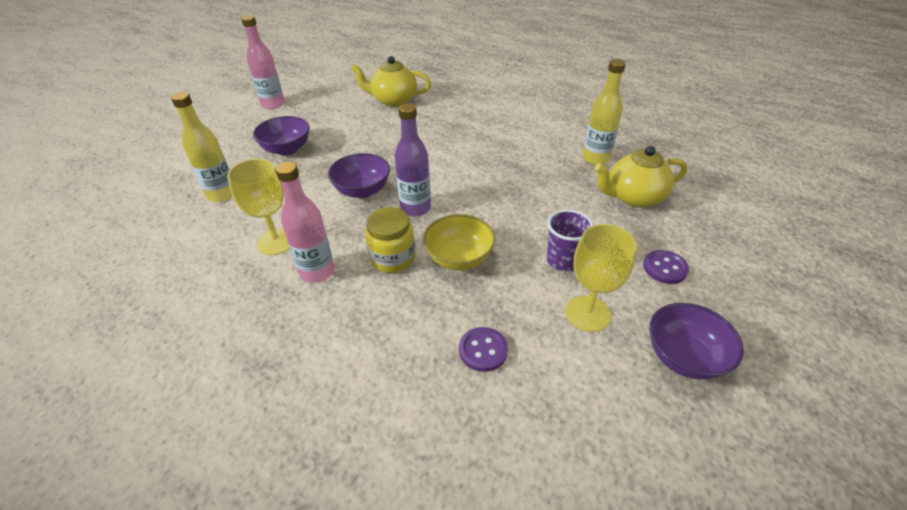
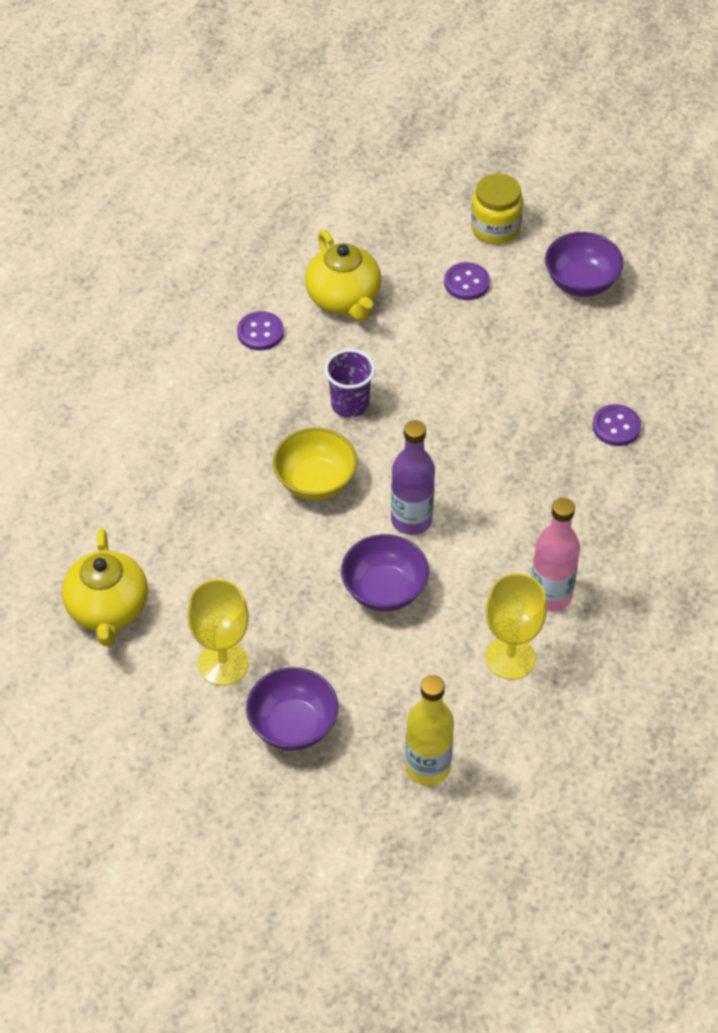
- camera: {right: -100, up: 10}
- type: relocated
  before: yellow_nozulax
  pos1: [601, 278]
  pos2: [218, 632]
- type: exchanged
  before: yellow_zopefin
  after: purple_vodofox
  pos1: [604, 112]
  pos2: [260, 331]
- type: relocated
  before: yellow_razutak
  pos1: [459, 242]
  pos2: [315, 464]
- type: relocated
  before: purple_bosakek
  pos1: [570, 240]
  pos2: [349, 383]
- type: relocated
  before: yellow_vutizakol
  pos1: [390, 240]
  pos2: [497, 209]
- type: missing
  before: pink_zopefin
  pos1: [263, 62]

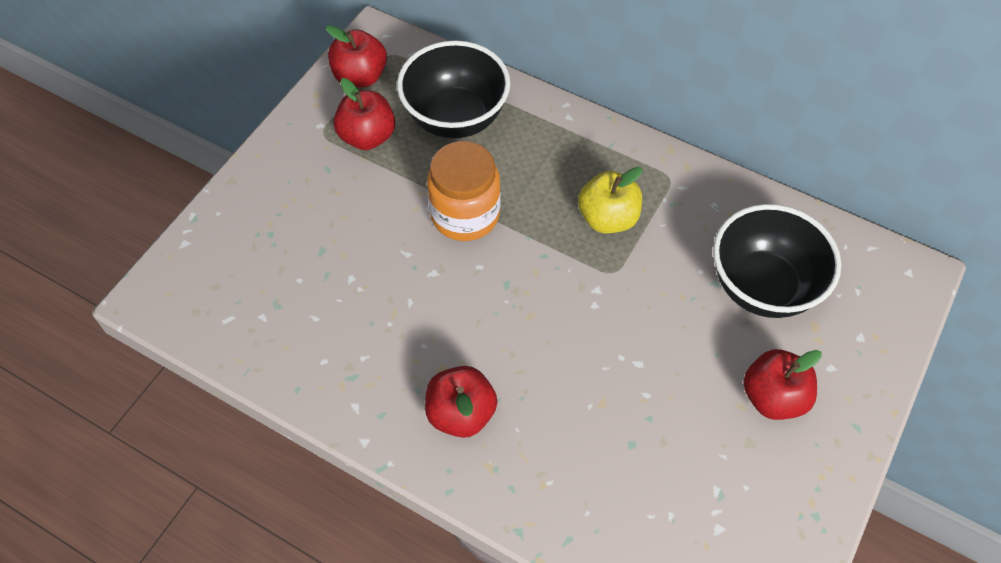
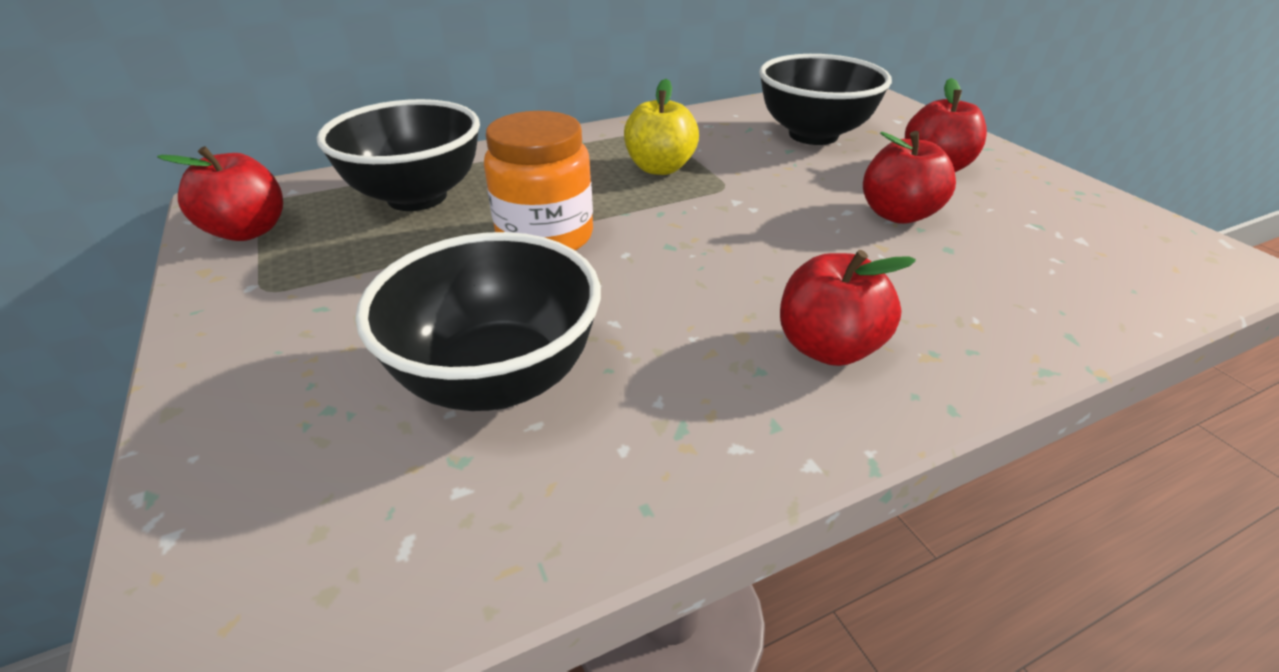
- camera: {right: -55, up: -20}
- type: appeared
  after: black_razutak
  pos2: [478, 321]
- type: relocated
  before: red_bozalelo
  pos1: [364, 114]
  pos2: [909, 177]

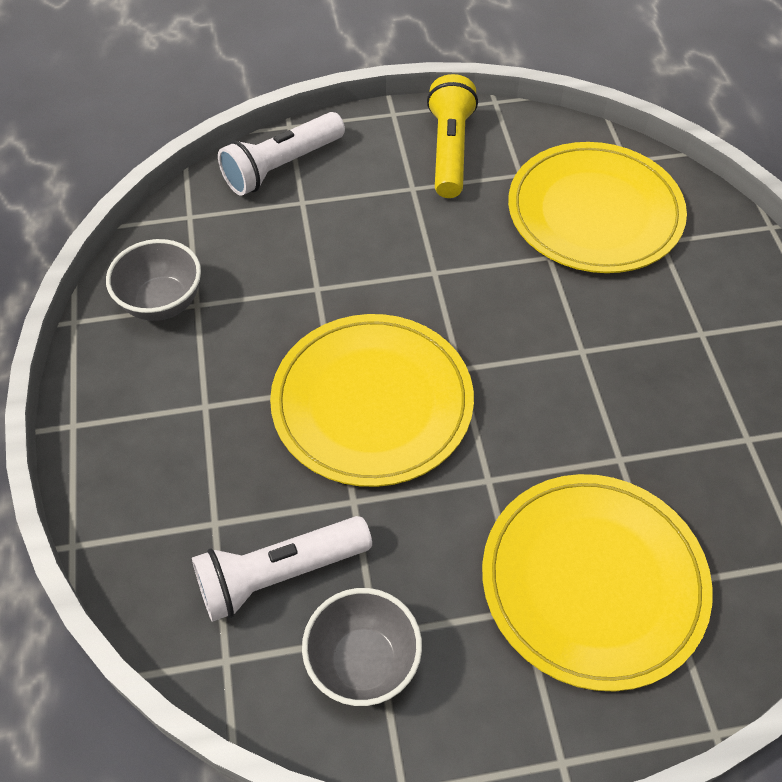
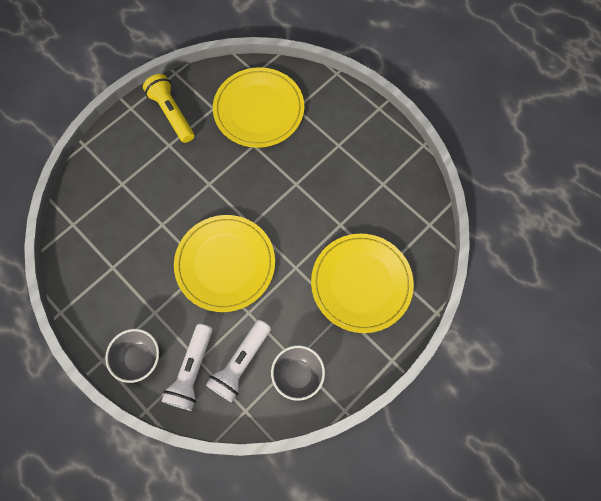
- camera: {right: -35, up: 15}
- type: relocated
  before: grey_razutak
  pos1: [153, 280]
  pos2: [132, 356]
- type: relocated
  before: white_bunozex
  pos1: [281, 154]
  pos2: [187, 367]

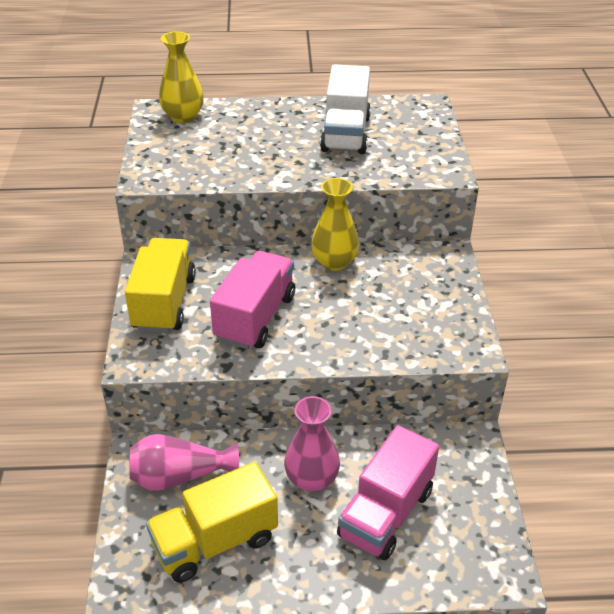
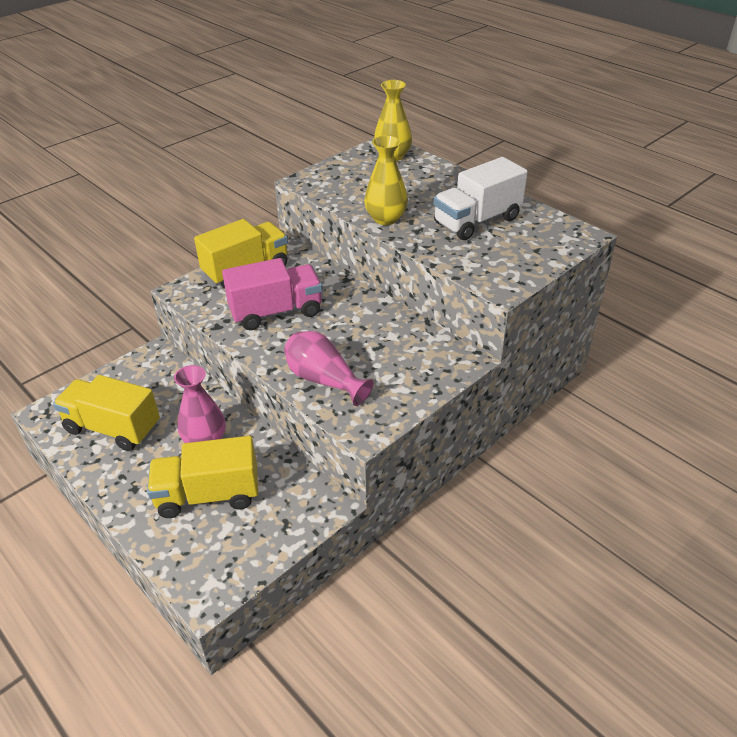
- camera: {right: 50, up: 0}
- type: colour
  before: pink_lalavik
  after: yellow_lalavik
  pos1: [388, 492]
  pos2: [202, 477]
- type: relocated
  before: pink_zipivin
  pos1: [184, 462]
  pos2: [329, 368]
- type: relocated
  before: yellow_zipivin
  pos1: [335, 224]
  pos2: [386, 180]

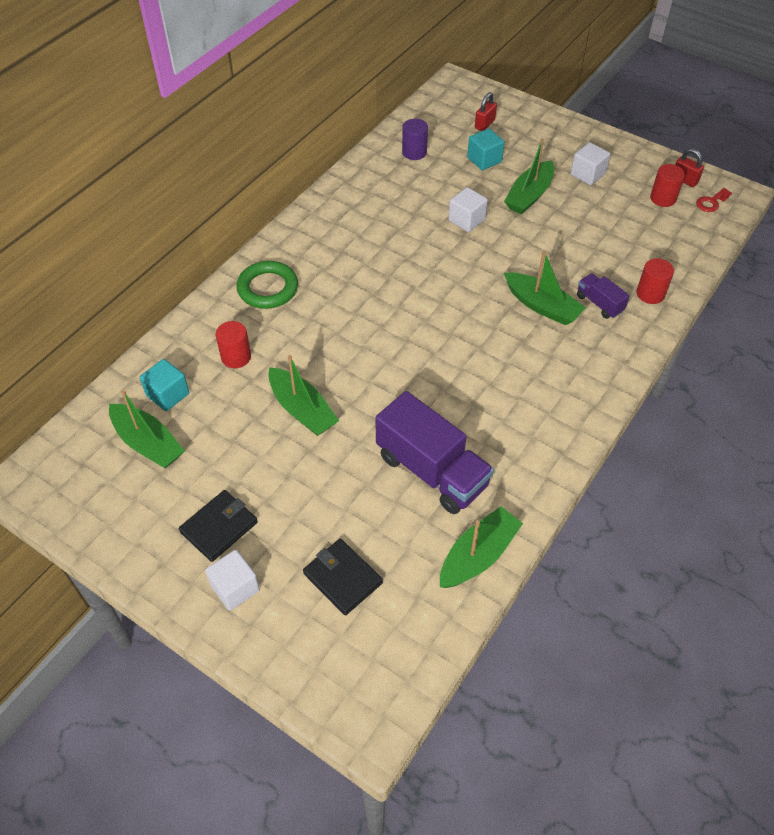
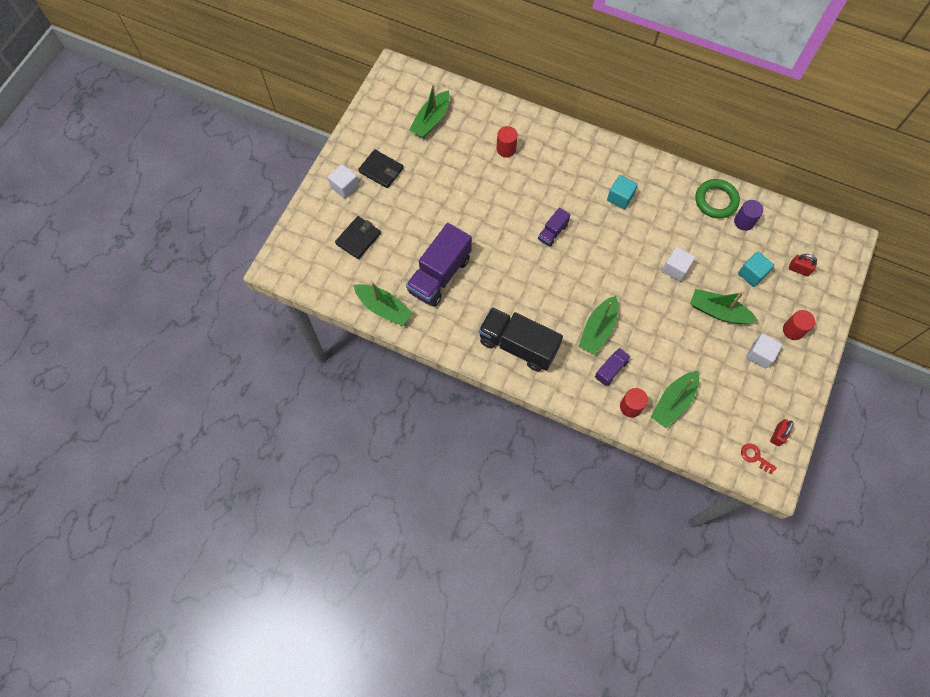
- camera: {right: 80, up: 15}
- type: appeared
  after: black_lalavik
  pos2: [520, 339]
- type: appeared
  after: purple_lalavik
  pos2: [554, 227]
- type: relocated
  before: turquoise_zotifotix
  pos1: [164, 385]
  pos2: [622, 192]
- type: relocated
  before: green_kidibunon
  pos1: [303, 395]
  pos2: [675, 399]
- type: relocated
  before: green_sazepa
  pos1: [267, 285]
  pos2: [718, 198]
- type: relocated
  before: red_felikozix
  pos1: [667, 185]
  pos2: [799, 325]

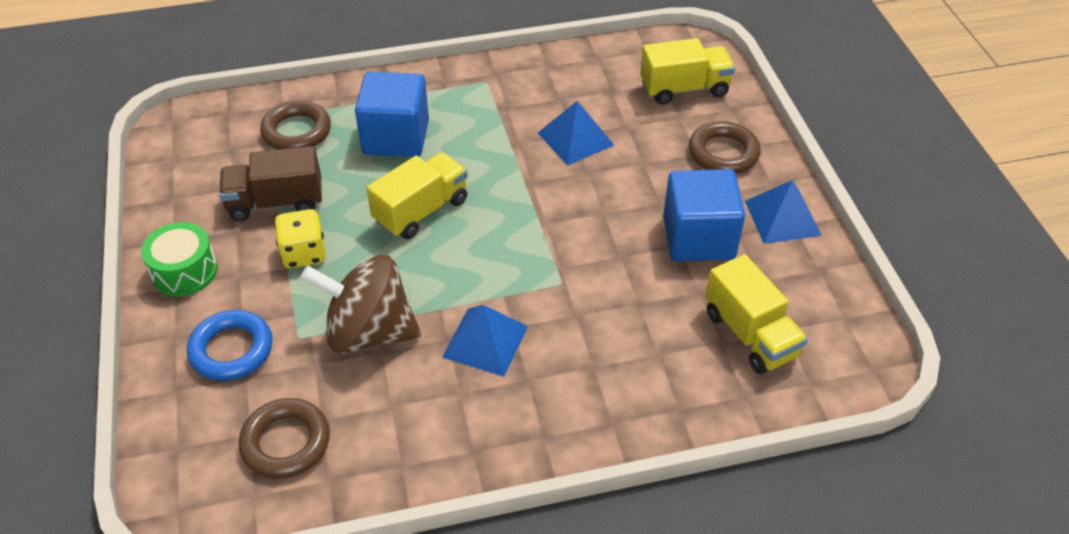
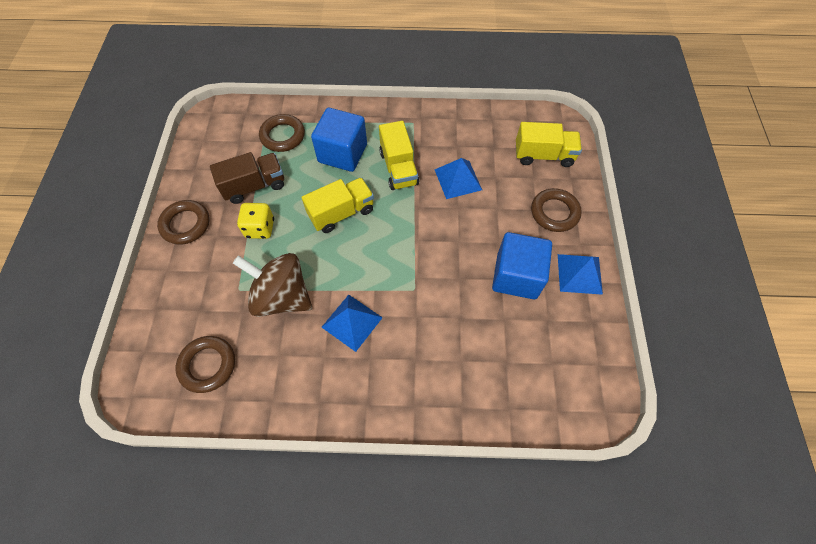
- camera: {right: 15, up: 15}
- type: exchanged
  before: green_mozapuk
  after: brown_sazepa
  pos1: [179, 259]
  pos2: [183, 222]
- type: spun
  before: brown_lalavik
  pos1: [270, 183]
  pos2: [247, 178]
  turn: 150
- type: relocated
  before: yellow_lalavik
  pos1: [756, 314]
  pos2: [399, 155]
- type: missing
  before: blue_sazepa
  pos1: [230, 345]

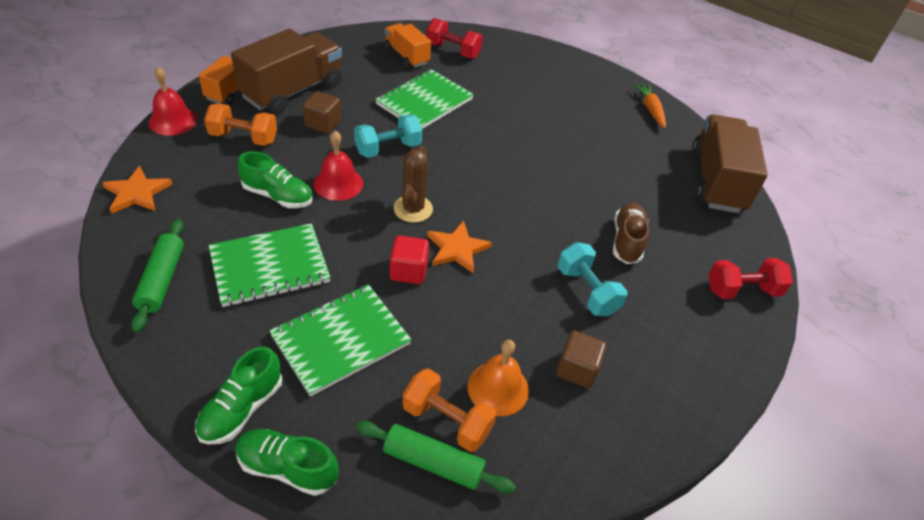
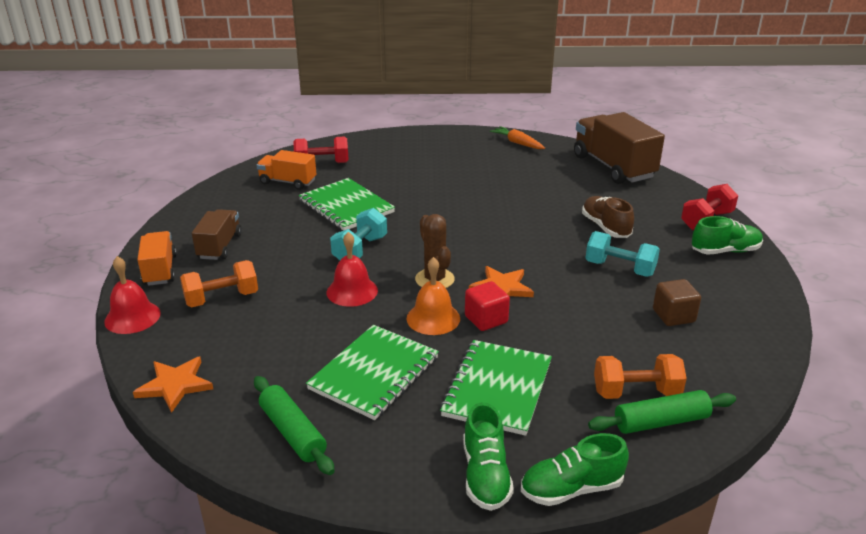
- camera: {right: -30, up: -15}
- type: size
  before: brown_lalavik
  pos1: [286, 71]
  pos2: [217, 234]
  scale: 0.57
- type: spun
  before: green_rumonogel
  pos1: [424, 99]
  pos2: [347, 204]
  turn: -45
- type: relocated
  before: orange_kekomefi
  pos1: [498, 378]
  pos2: [433, 296]
- type: relocated
  before: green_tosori
  pos1: [275, 179]
  pos2: [727, 235]
- type: missing
  before: brown_zotifotix
  pos1: [321, 112]

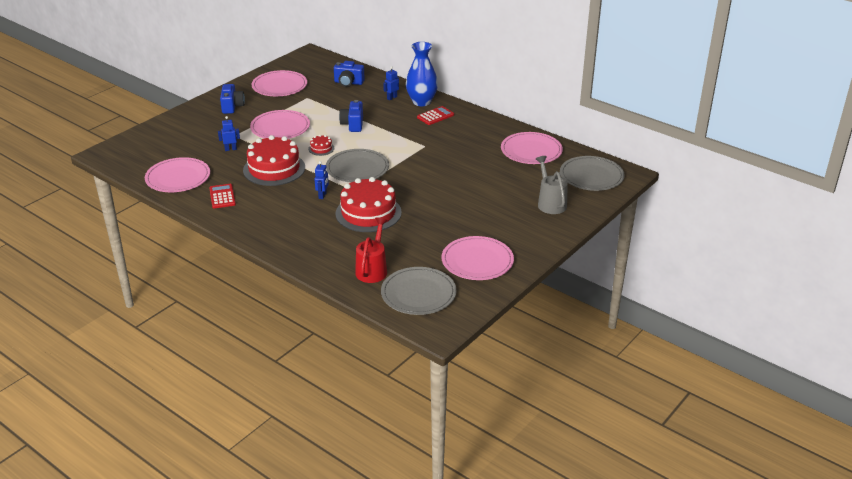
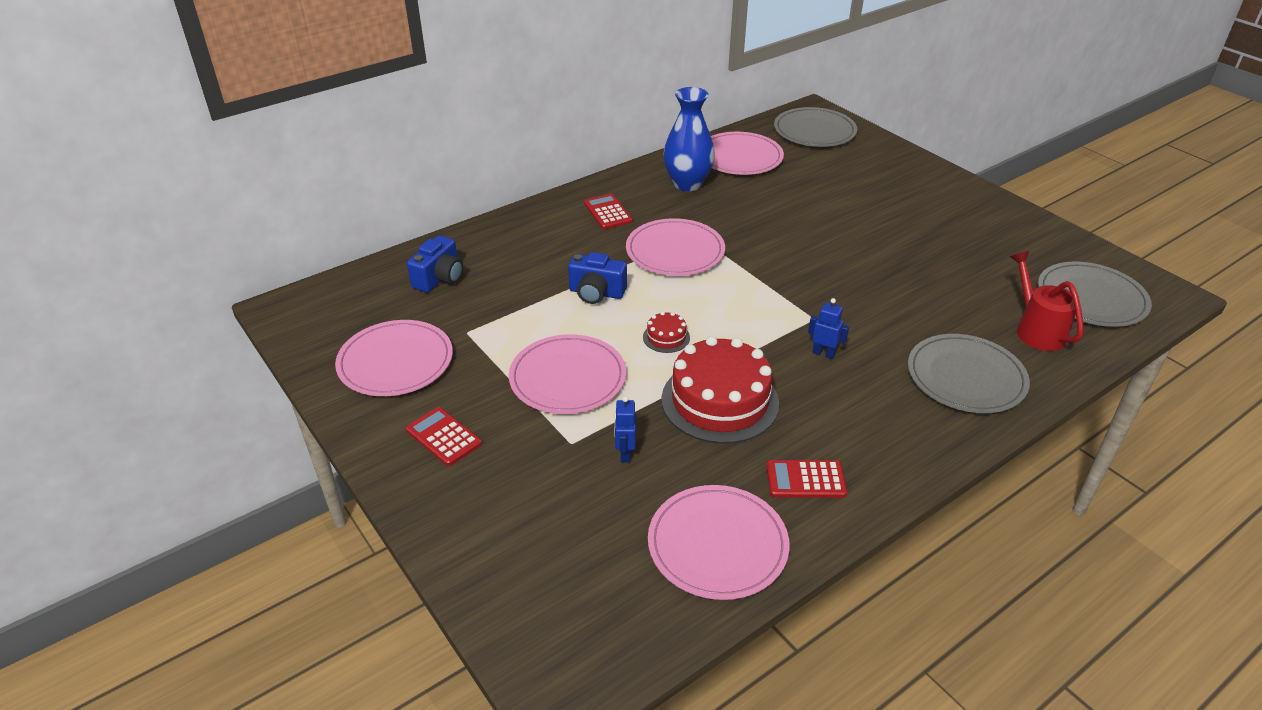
- camera: {right: -75, up: 5}
- type: exchanged
  before: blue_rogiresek
  after: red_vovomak
  pos1: [232, 99]
  pos2: [444, 436]
- type: relocated
  before: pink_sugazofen
  pos1: [477, 258]
  pos2: [675, 247]
- type: relocated
  before: blue_zipivin
  pos1: [422, 74]
  pos2: [689, 139]
- type: relocated
  before: grey_sugazofen
  pos1: [357, 166]
  pos2: [969, 373]
- type: spun
  before: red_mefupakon
  pos1: [371, 250]
  pos2: [1046, 301]
  turn: 45
- type: missing
  before: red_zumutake
  pos1: [368, 204]
- type: missing
  before: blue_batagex
  pos1: [391, 83]
- type: missing
  before: grey_mefupakon
  pos1: [552, 185]

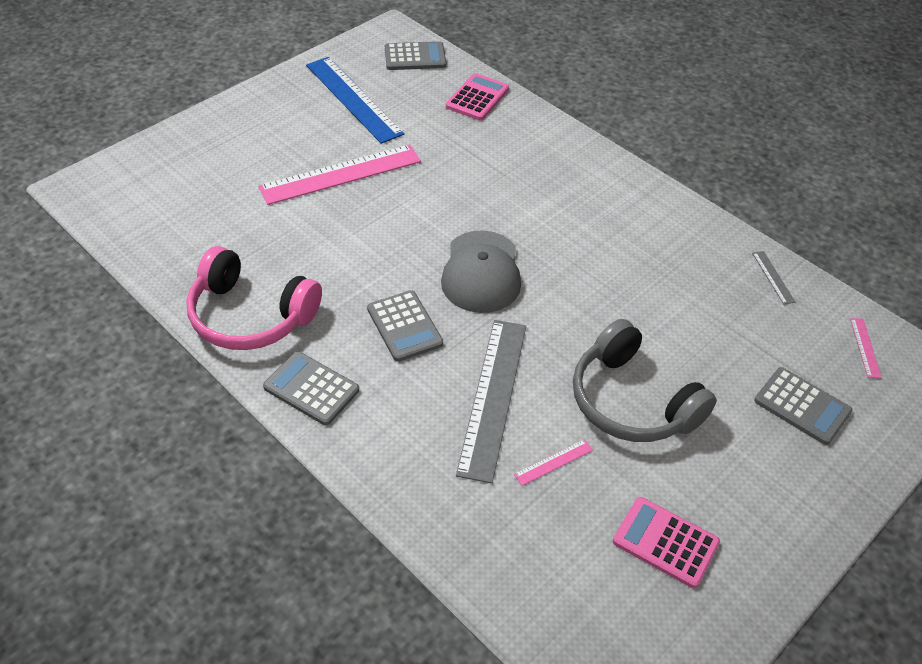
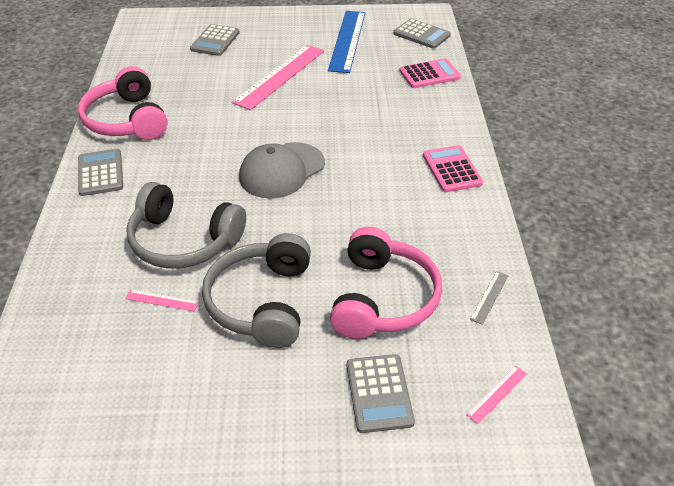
- camera: {right: 45, up: -5}
- type: exchanged
  before: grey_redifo
  after: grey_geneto
  pos1: [491, 402]
  pos2: [186, 225]
- type: relocated
  before: grey_vovomak
  pos1: [405, 326]
  pos2: [215, 40]
- type: spun
  before: pink_redifo
  pos1: [339, 174]
  pos2: [278, 77]
  turn: -75
- type: appeared
  after: pink_geneto
  pos2: [386, 283]
- type: relocated
  before: pink_vovomak
  pos1: [666, 542]
  pos2: [453, 168]

